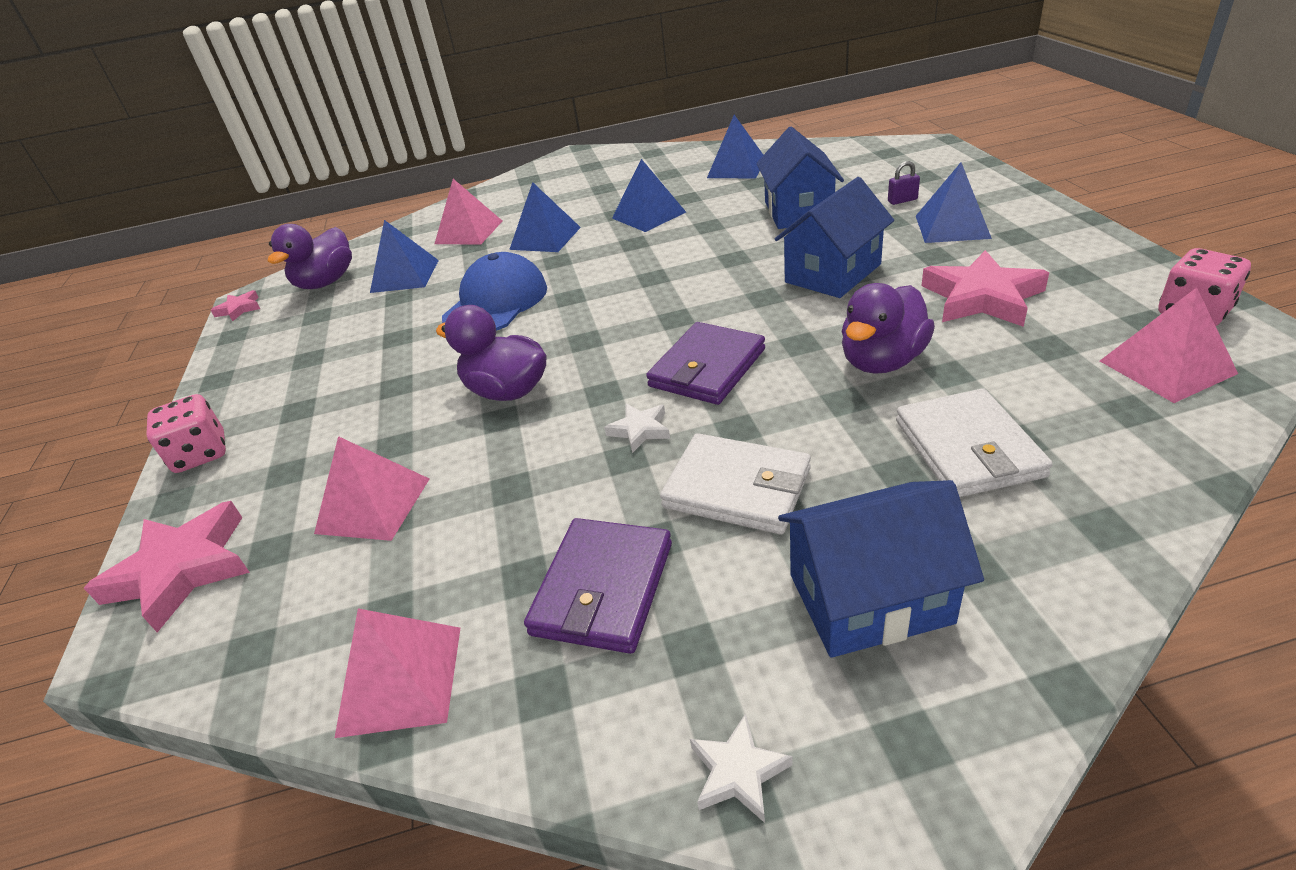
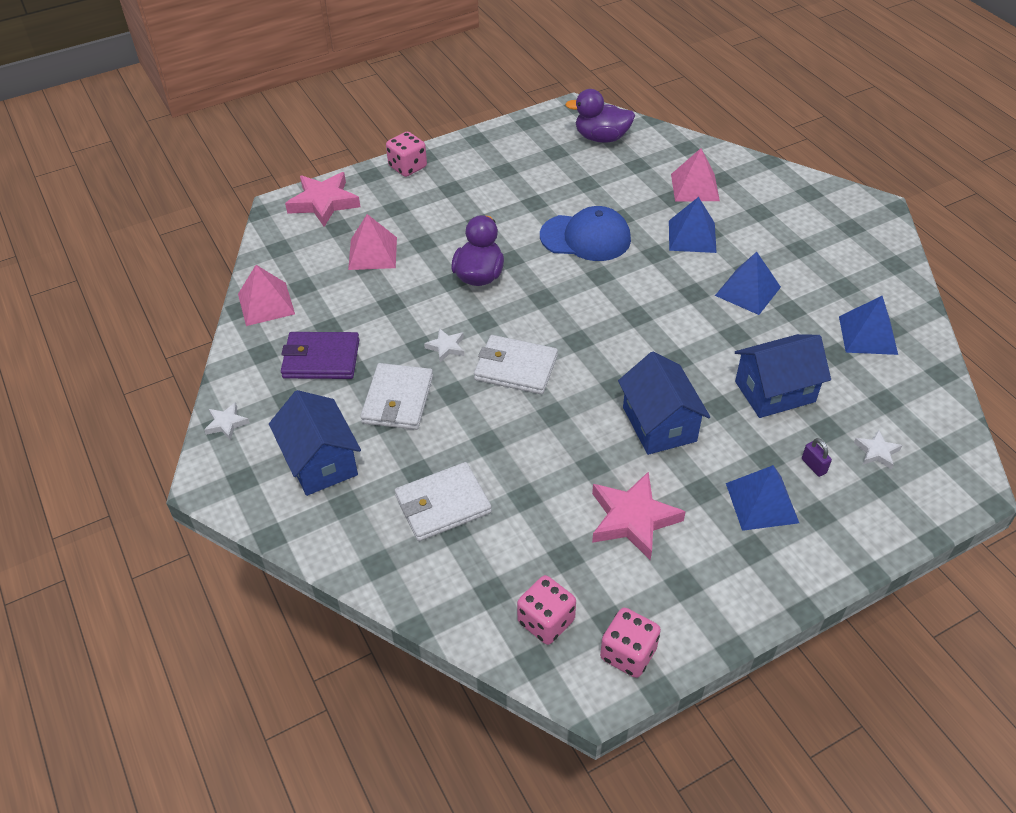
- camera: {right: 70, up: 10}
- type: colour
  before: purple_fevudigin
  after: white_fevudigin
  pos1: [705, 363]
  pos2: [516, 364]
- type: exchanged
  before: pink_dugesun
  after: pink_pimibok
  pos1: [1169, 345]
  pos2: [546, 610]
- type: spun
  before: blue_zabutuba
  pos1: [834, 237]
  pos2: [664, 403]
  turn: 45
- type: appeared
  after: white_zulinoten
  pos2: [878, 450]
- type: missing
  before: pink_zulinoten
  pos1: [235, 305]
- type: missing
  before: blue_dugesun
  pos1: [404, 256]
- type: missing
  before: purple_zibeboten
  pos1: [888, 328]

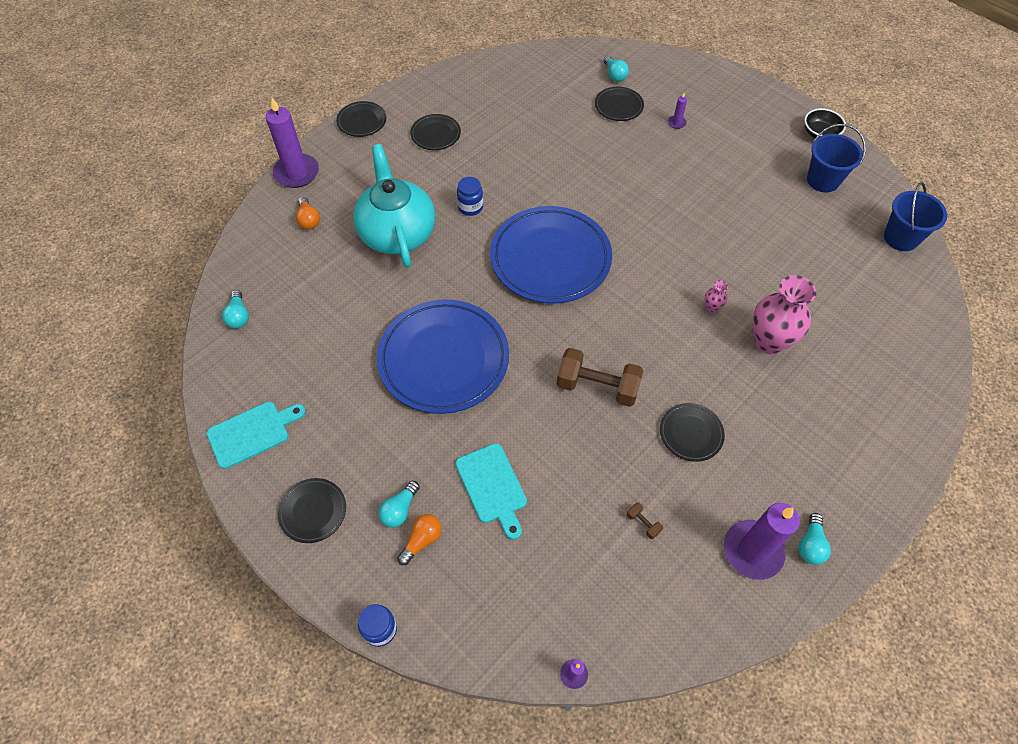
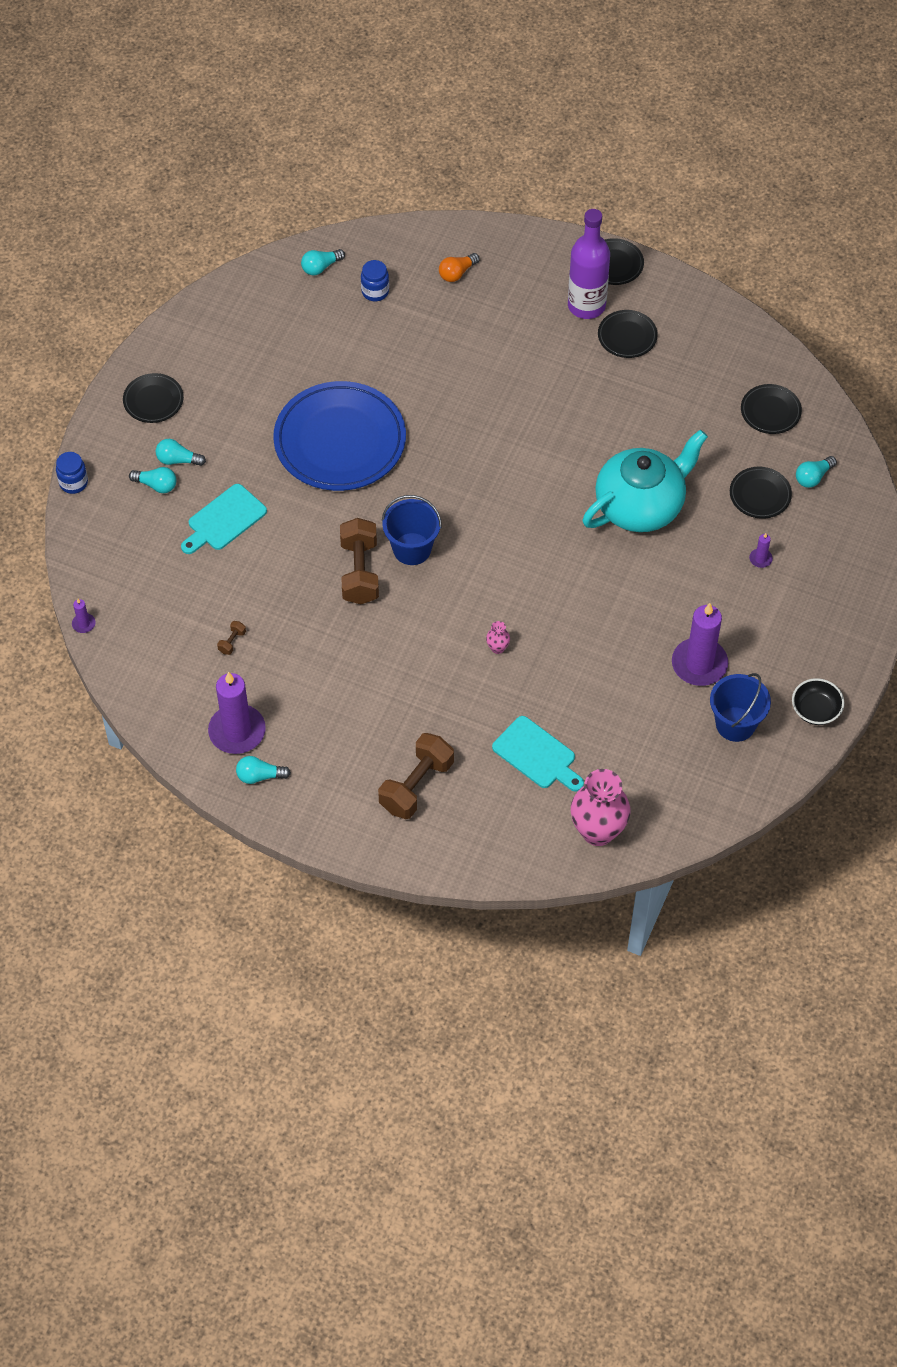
- camera: {right: 70, up: 0}
- type: colour
  before: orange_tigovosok
  after: turquoise_tigovosok
  pos1: [419, 539]
  pos2: [153, 480]
- type: relocated
  before: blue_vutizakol
  pos1: [470, 196]
  pos2: [375, 280]
- type: appeared
  after: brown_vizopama
  pos2: [416, 776]
- type: relocated
  before: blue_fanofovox
  pos1: [915, 216]
  pos2: [412, 530]
- type: relocated
  before: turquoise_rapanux
  pos1: [256, 435]
  pos2: [538, 753]
- type: appeared
  after: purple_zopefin
  pos2: [589, 264]
- type: relocated
  before: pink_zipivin
  pos1: [784, 314]
  pos2: [601, 807]
- type: relocated
  before: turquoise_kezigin
  pos1: [394, 206]
  pos2: [645, 481]
- type: relocated
  before: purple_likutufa
  pos1: [292, 143]
  pos2: [700, 644]
- type: relocated
  before: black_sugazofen
  pos1: [692, 432]
  pos2: [771, 409]
- type: missing
  before: blue_sugazofen
  pos1: [551, 254]

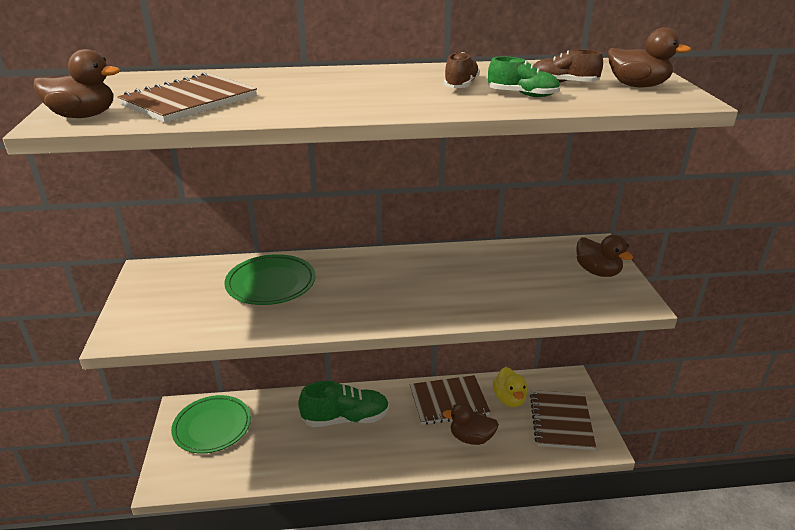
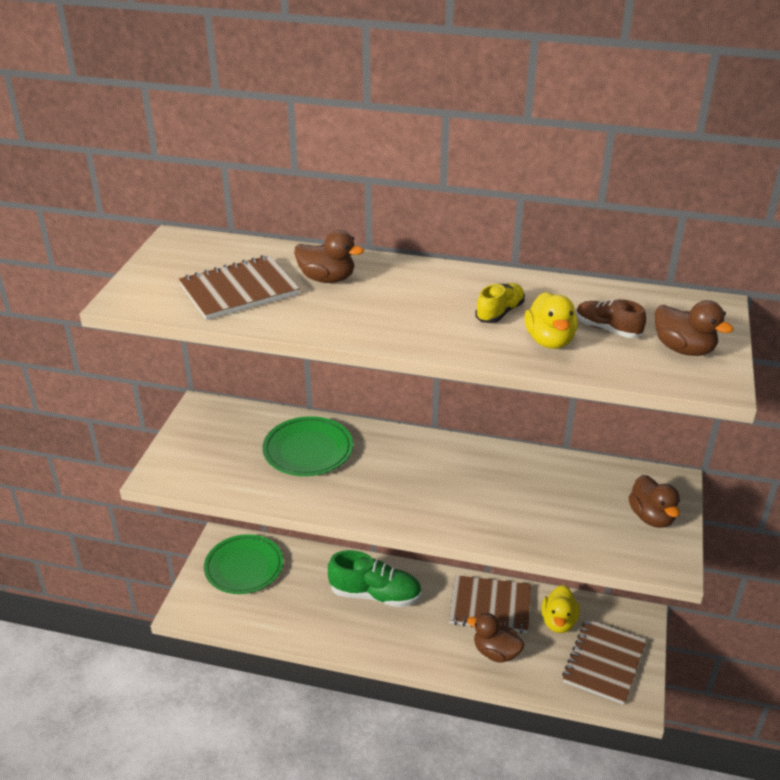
- camera: {right: 20, up: 5}
- type: relocated
  before: brown_zibeboten
  pos1: [76, 83]
  pos2: [329, 256]
- type: colour
  before: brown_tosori
  after: yellow_tosori
  pos1: [462, 70]
  pos2: [500, 303]
- type: exchanged
  before: green_tosori
  after: yellow_zibeboten
  pos1: [524, 77]
  pos2: [551, 320]

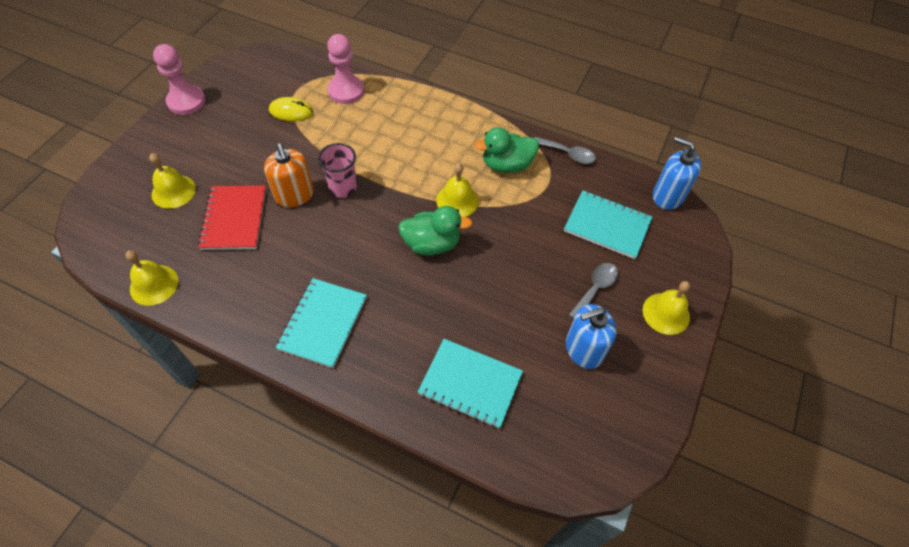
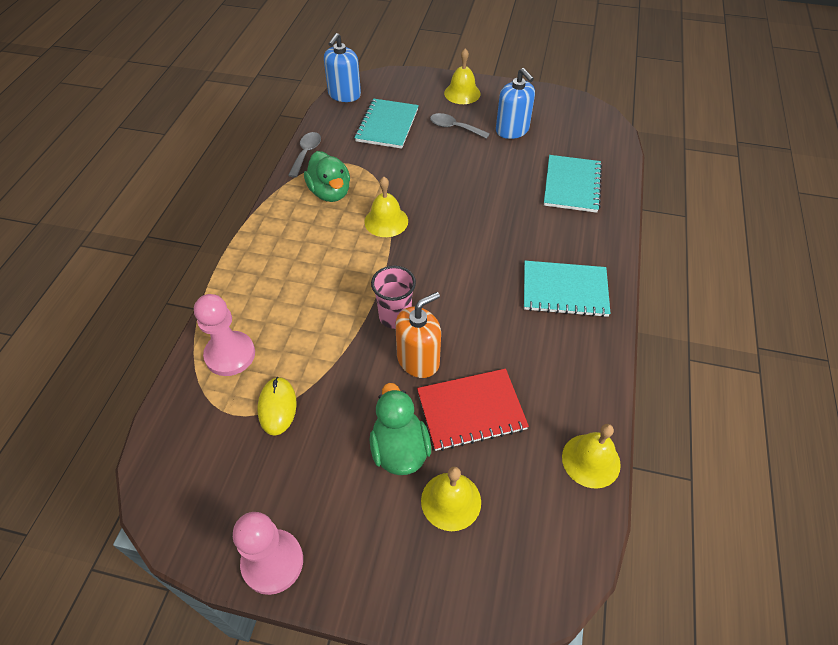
- camera: {right: -100, up: -5}
- type: relocated
  before: green_zibeboten
  pos1: [435, 231]
  pos2: [400, 429]

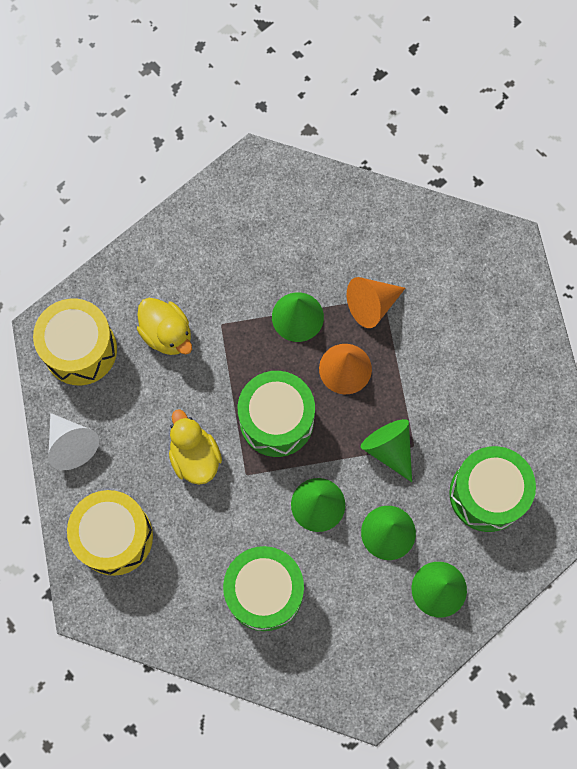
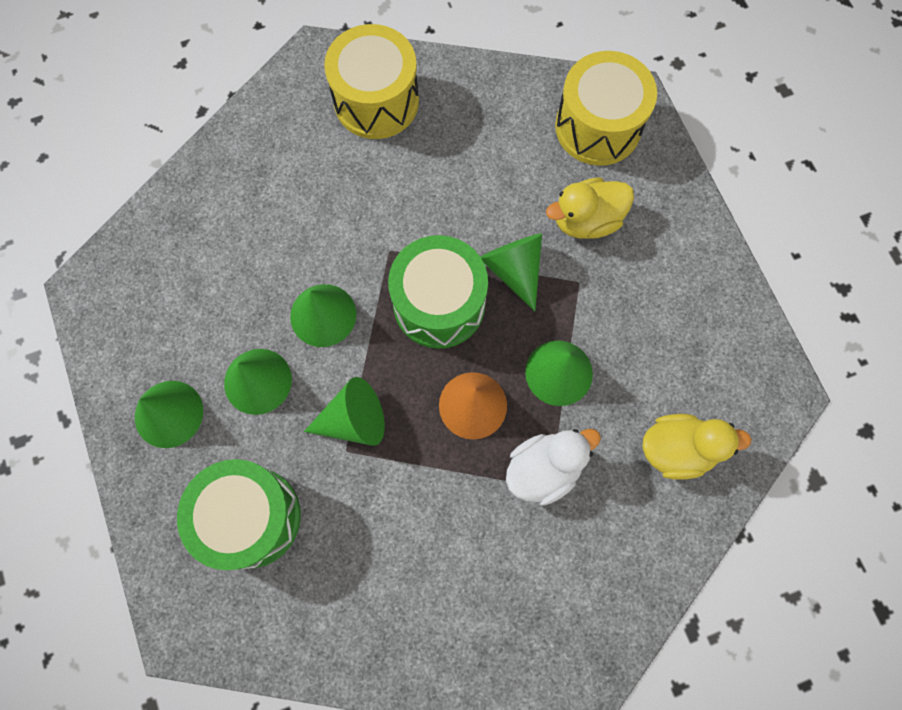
- camera: {right: 110, up: 0}
- type: appeared
  after: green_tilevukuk
  pos2: [511, 272]
- type: exchanged
  before: orange_tilevukuk
  after: white_zibeboten
  pos1: [376, 302]
  pos2: [553, 467]
- type: relocated
  before: yellow_zibeboten
  pos1: [195, 447]
  pos2: [697, 447]
- type: missing
  before: white_tilevukuk
  pos1: [73, 441]
- type: missing
  before: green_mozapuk
  pos1: [263, 588]

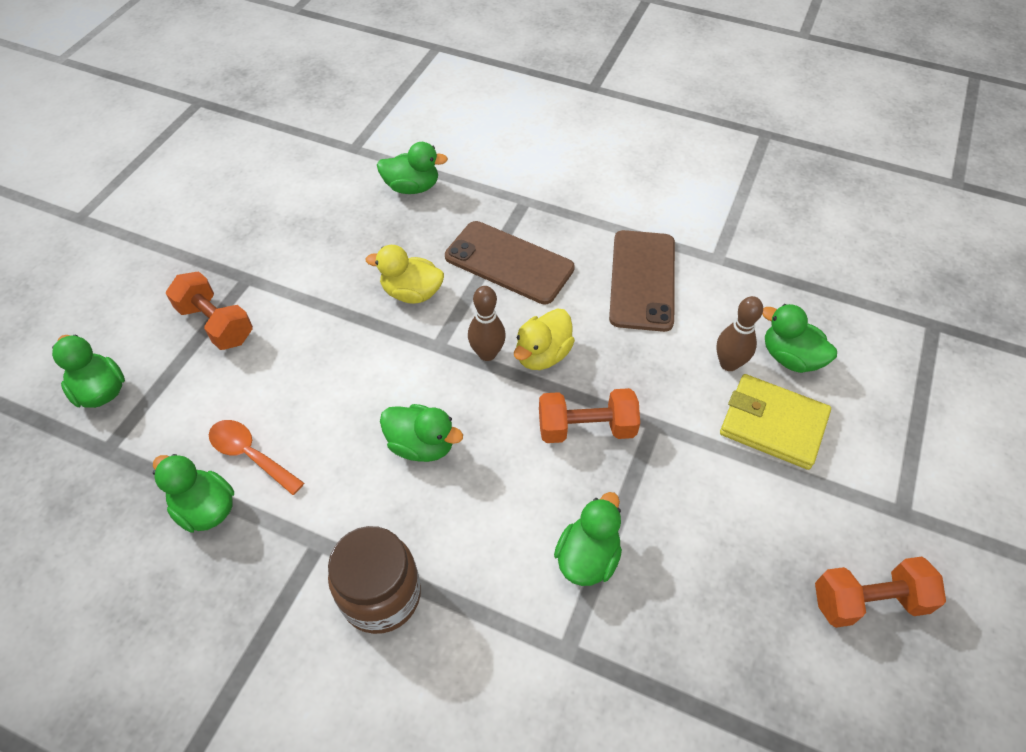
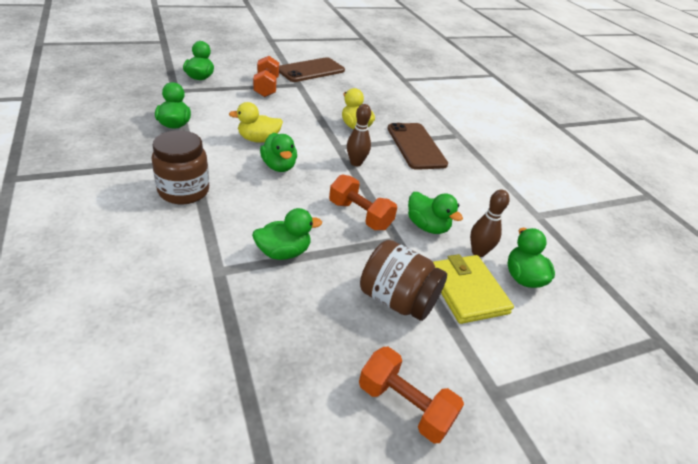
- camera: {right: 40, up: -15}
- type: relocated
  before: yellow_zibeboten
  pos1: [544, 339]
  pos2: [256, 122]
- type: relocated
  before: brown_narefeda
  pos1: [642, 281]
  pos2: [312, 69]
- type: appeared
  after: brown_vutizakol
  pos2: [403, 280]
- type: relocated
  before: green_zibeboten
  pos1: [412, 168]
  pos2: [435, 213]
- type: missing
  before: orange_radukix
  pos1: [256, 457]

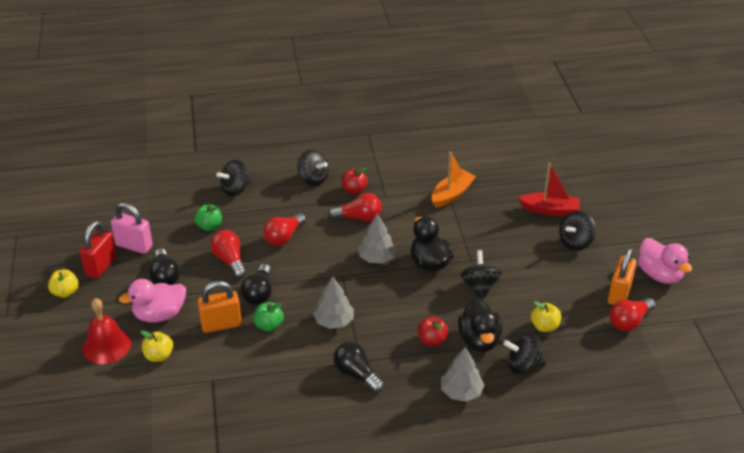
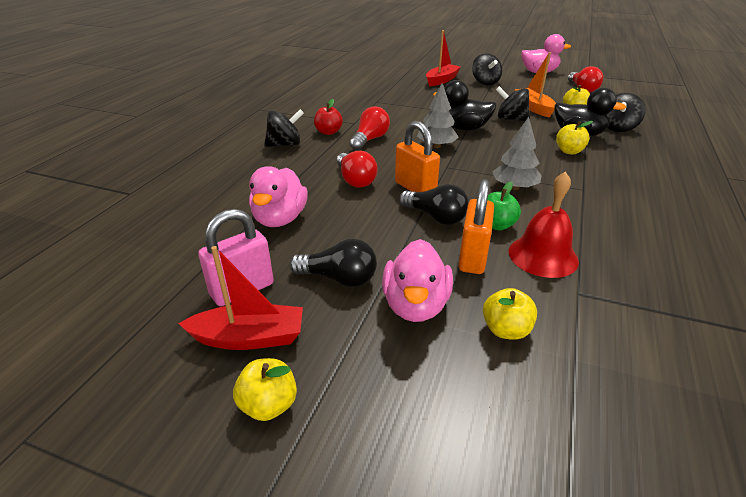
- camera: {right: -60, up: -5}
- type: exchanged
  before: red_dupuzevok
  after: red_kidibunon
  pos1: [98, 250]
  pos2: [240, 298]
- type: exchanged
  before: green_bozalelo
  after: pink_zibeboten
  pos1: [208, 217]
  pos2: [278, 196]
- type: relocated
  before: orange_dupuzevok
  pos1: [622, 276]
  pos2: [417, 156]
- type: relocated
  before: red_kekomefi
  pos1: [106, 331]
  pos2: [544, 224]
- type: relocated
  before: orange_kidibunon
  pos1: [453, 180]
  pos2: [535, 85]
- type: colour
  before: red_bozalelo
  after: yellow_bozalelo
  pos1: [433, 331]
  pos2: [574, 138]
- type: missing
  before: red_tigovosok
  pos1: [228, 254]
- type: missing
  before: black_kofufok
  pos1: [233, 178]
- type: missing
  before: black_tigovosok
  pos1: [358, 367]
- type: missing
  before: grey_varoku
  pos1: [462, 374]

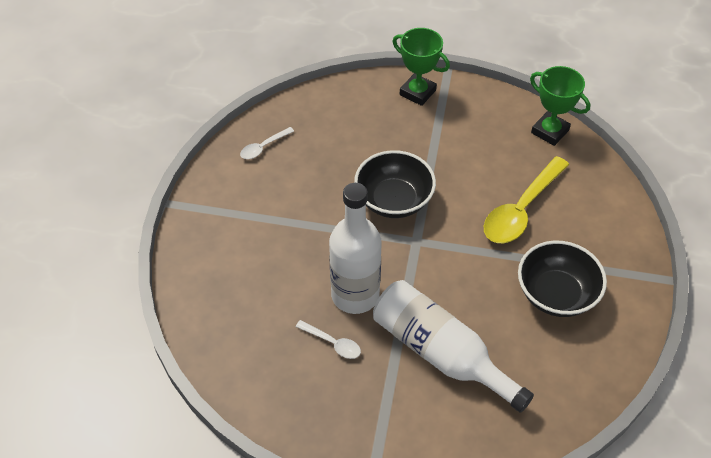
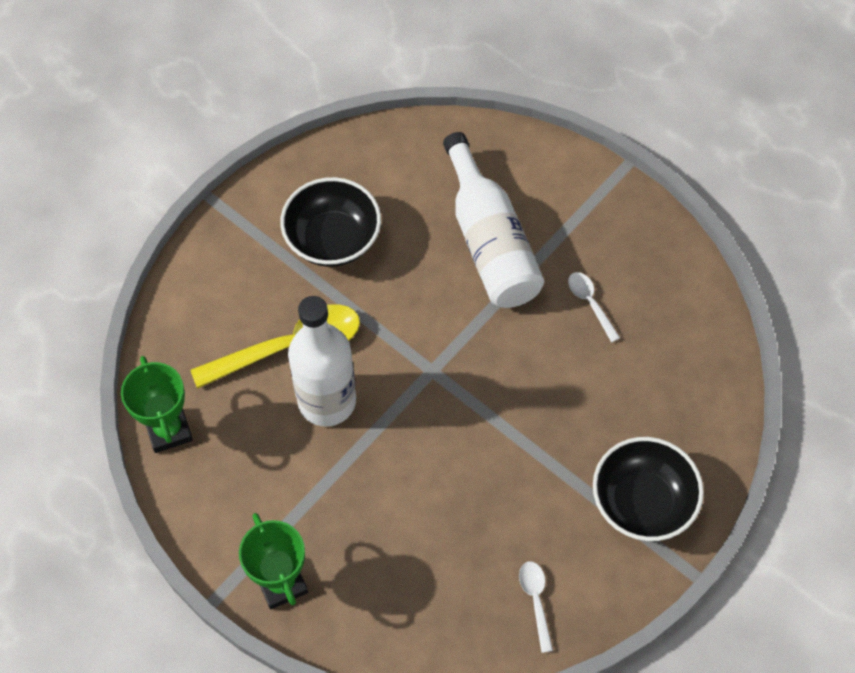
- camera: {right: -150, up: 10}
- type: relocated
  before: white_zopefin
  pos1: [355, 248]
  pos2: [322, 361]
- type: spun
  before: white_radukix
  pos1: [267, 143]
  pos2: [536, 607]
  turn: -90
- type: relocated
  before: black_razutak
  pos1: [395, 184]
  pos2: [648, 489]

